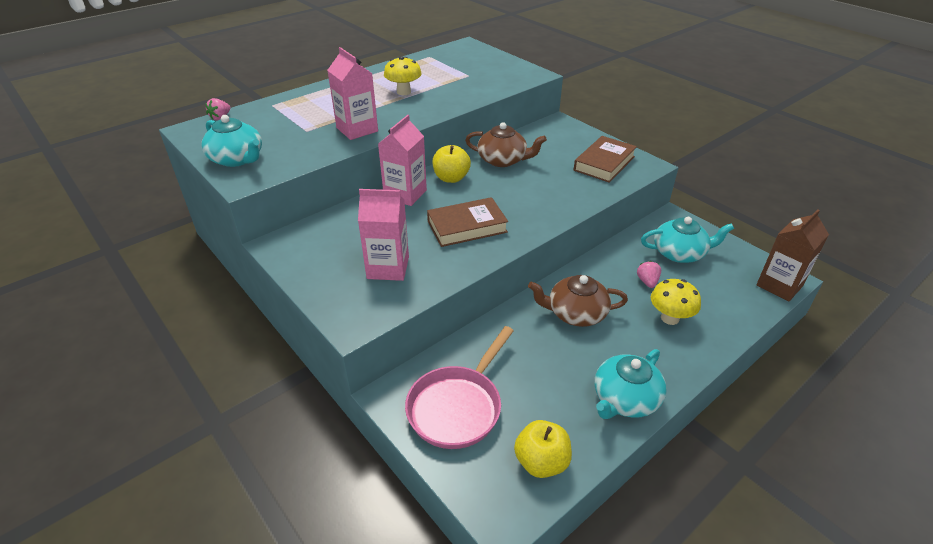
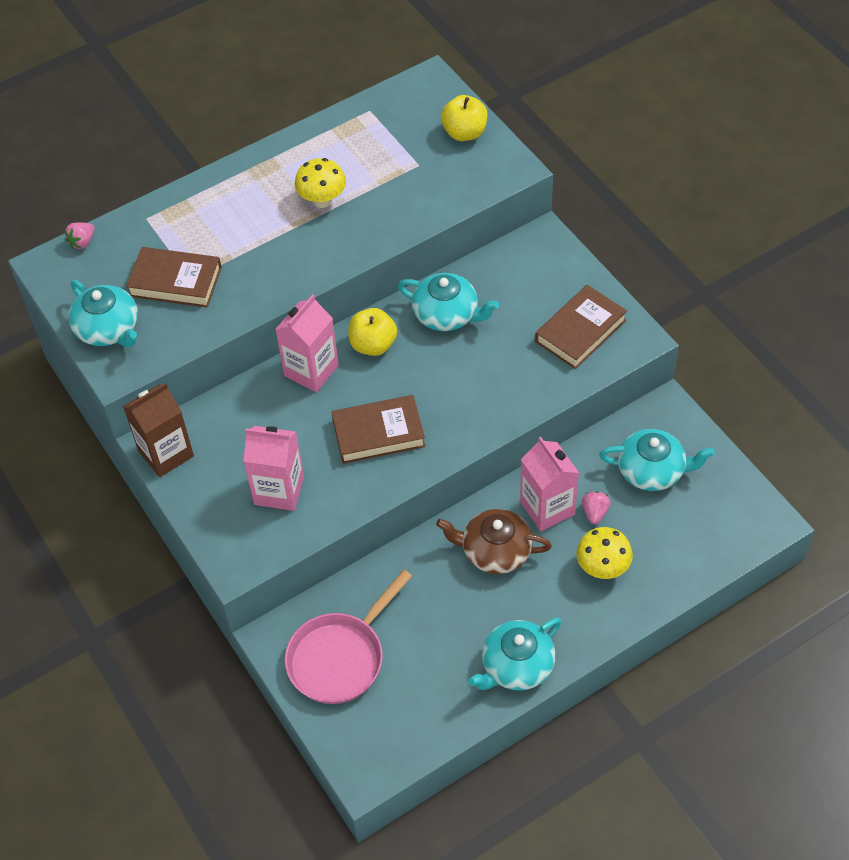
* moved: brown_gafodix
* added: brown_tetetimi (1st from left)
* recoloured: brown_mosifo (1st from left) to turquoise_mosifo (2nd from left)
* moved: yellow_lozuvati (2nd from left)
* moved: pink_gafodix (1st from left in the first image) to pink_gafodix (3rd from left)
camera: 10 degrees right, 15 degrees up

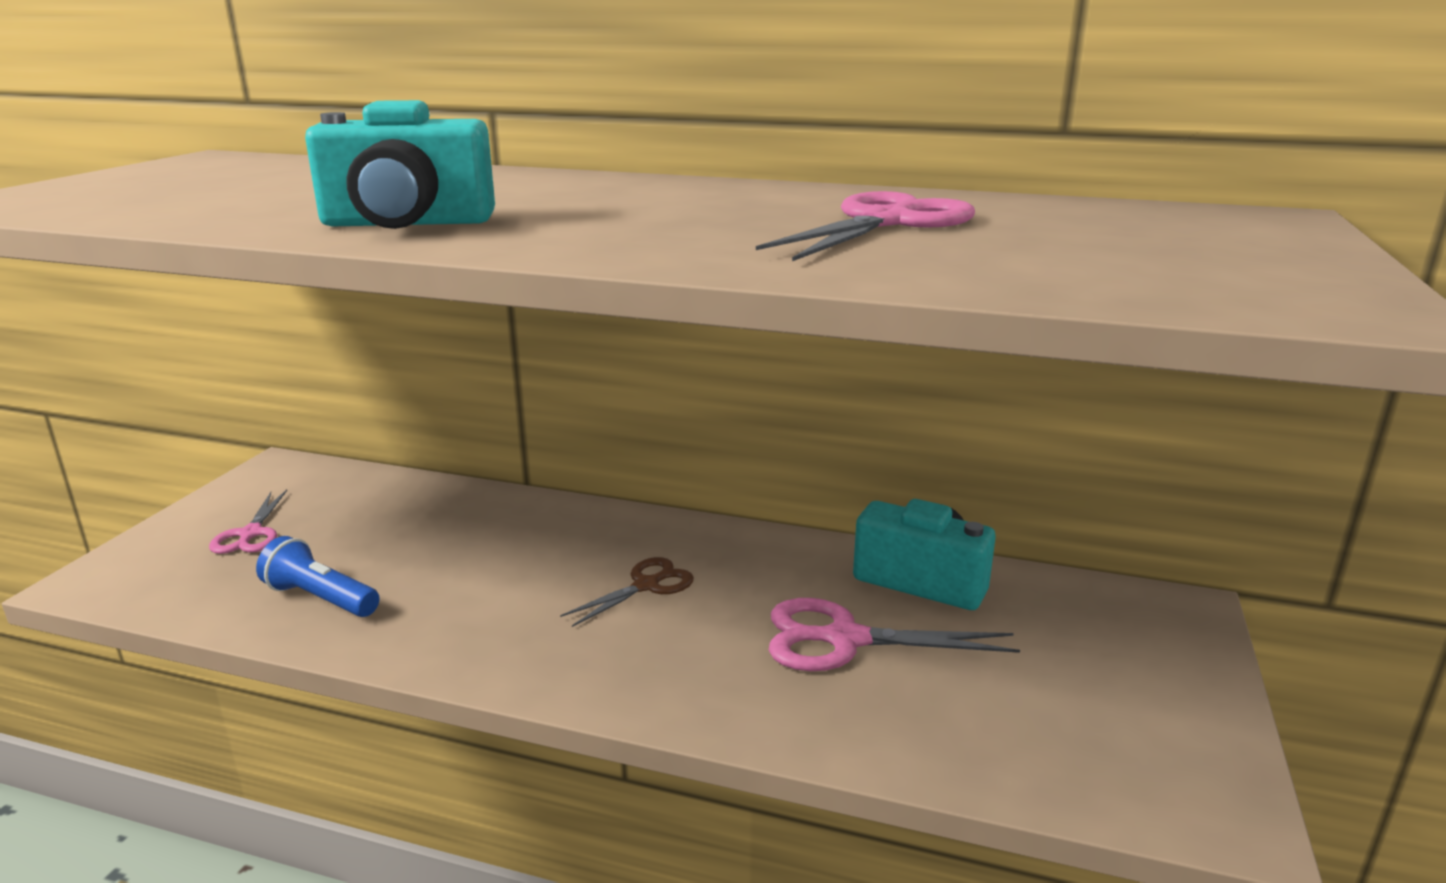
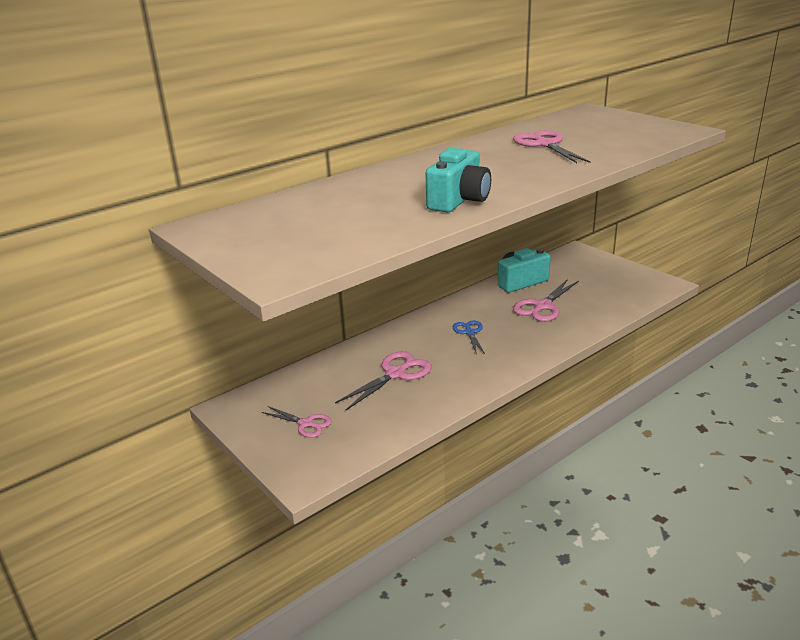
* added: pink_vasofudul (2nd from left)
* recoloured: brown_vasofudul to blue_vasofudul
* removed: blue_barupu
camera: 55 degrees left, 5 degrees up

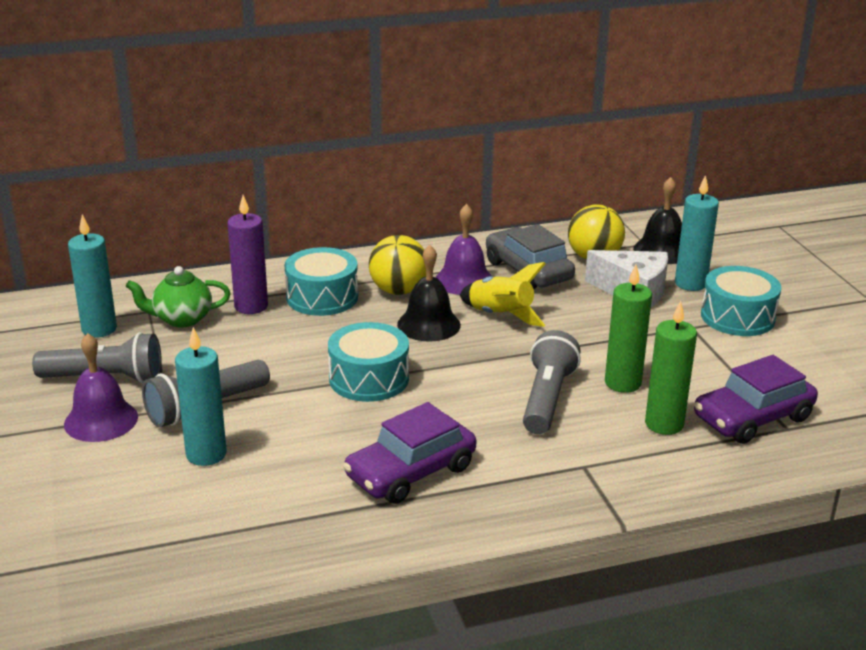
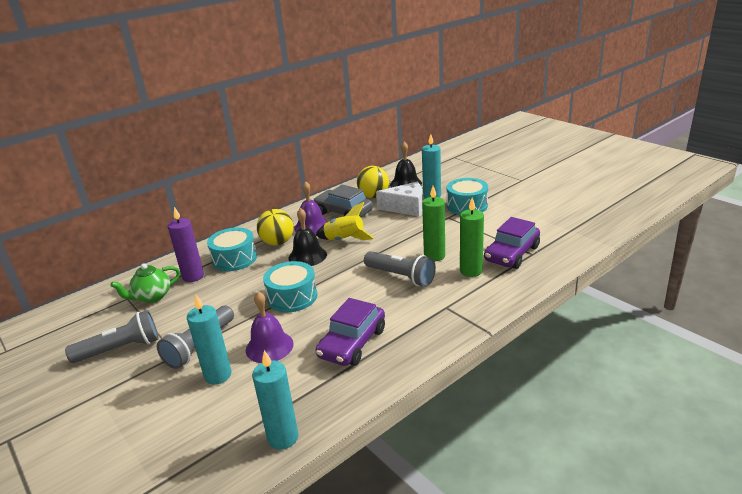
* moved: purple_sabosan (1st from left)
* moved: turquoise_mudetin (1st from left in the first image) to turquoise_mudetin (2nd from left)
* turned: grey_barupu (3rd from left) 135 degrees clockwise
camera: 20 degrees left, 0 degrees up

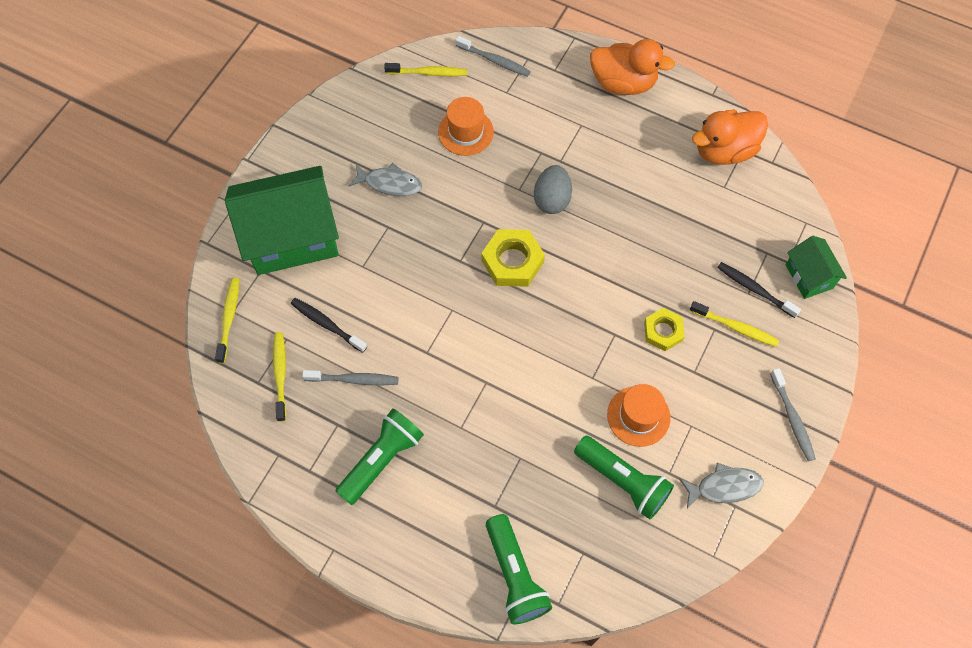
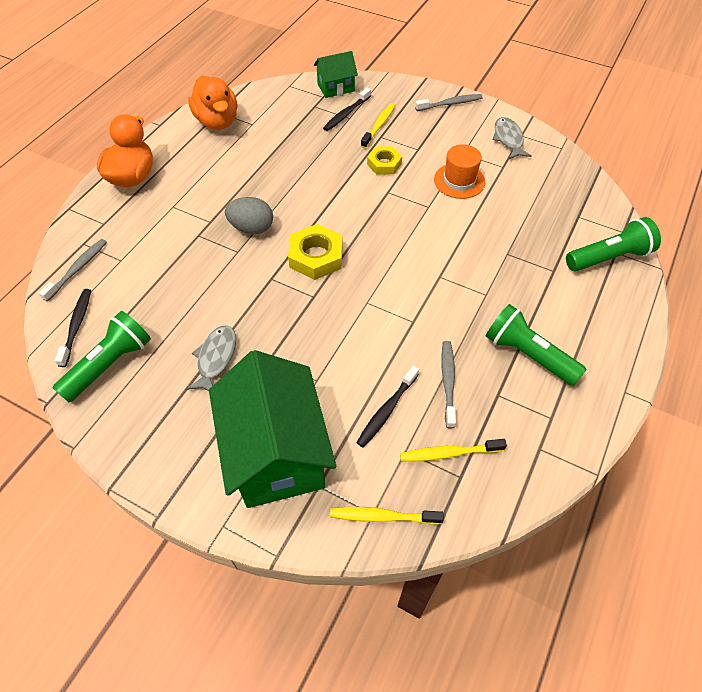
* moved: green_barupu (3rd from left in the first image) to green_barupu (1st from left)
* recoloured: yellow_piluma (3rd from left) to black_piluma (1st from left)
* removed: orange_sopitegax (1st from left)
camera: 90 degrees left, 10 degrees down

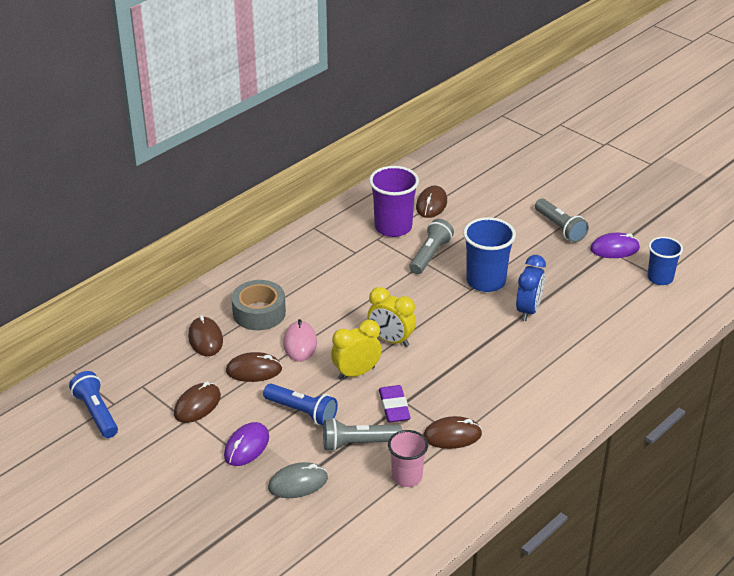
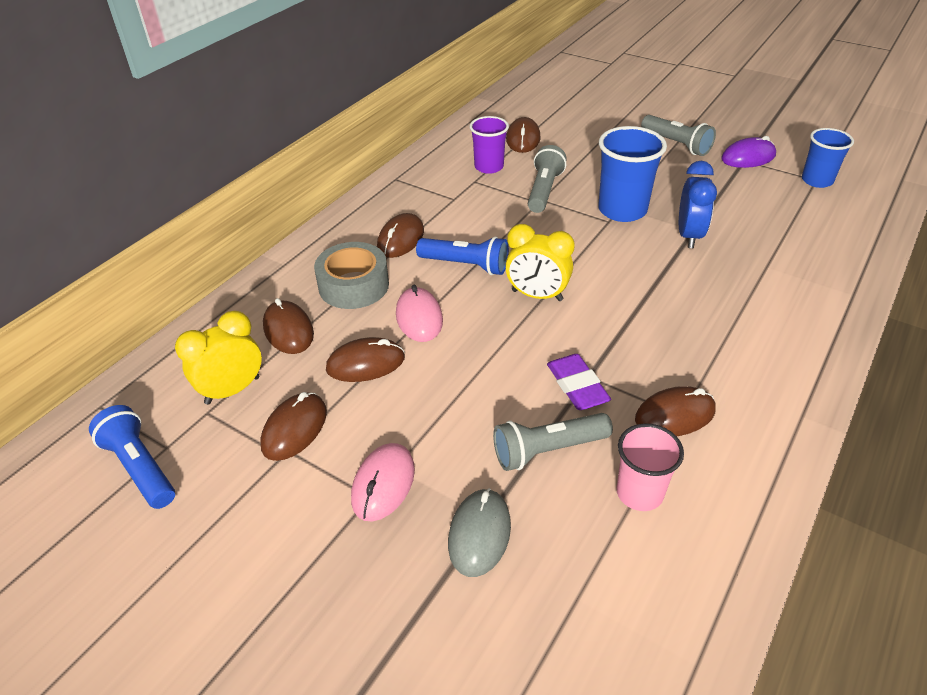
* moved: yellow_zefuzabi (1st from left)
* recoloured: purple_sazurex (1st from left) to pink_sazurex (1st from left)
* added: brown_sazurex (4th from left)
* moved: blue_barupu (2nd from left)
* turned: grey_sazurex 45 degrees counterclockwise
* resized: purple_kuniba x0.65
camera: 10 degrees left, 5 degrees up

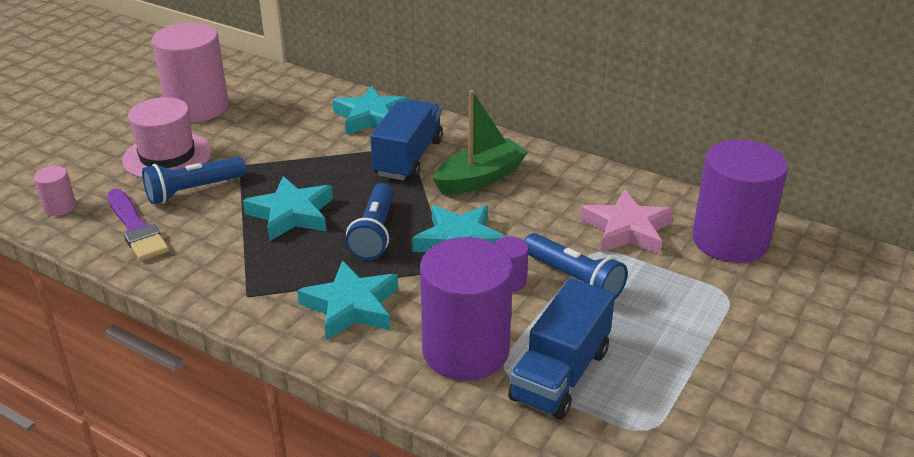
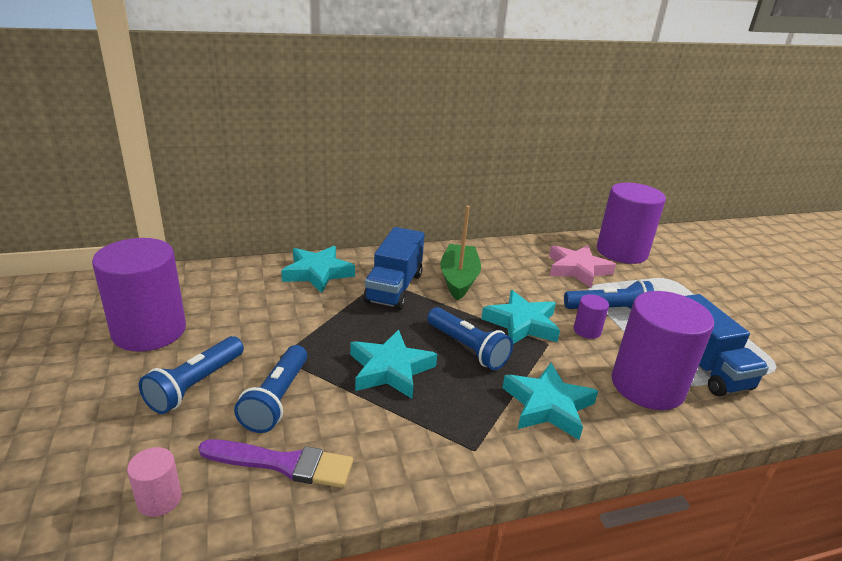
* recoloured: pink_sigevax (2nd from left) to purple_sigevax (1st from left)
* replaced: pink_sopitegax to blue_barupu (1st from left)
* turned: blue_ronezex (1st from left) 135 degrees counterclockwise
camera: 50 degrees left, 5 degrees down

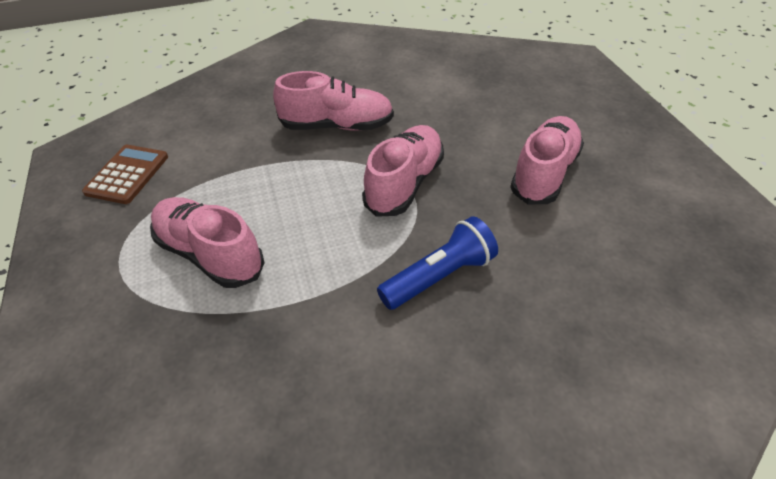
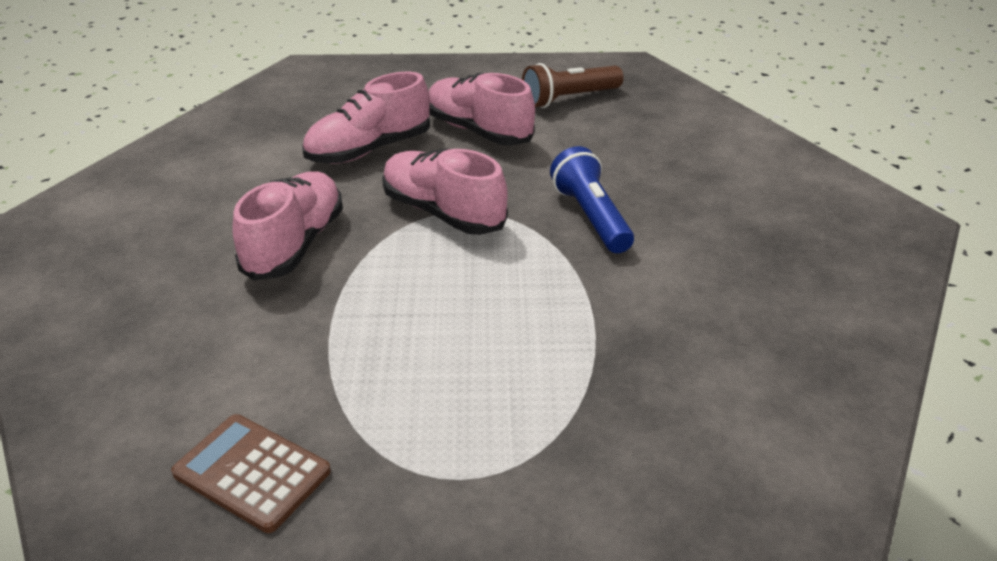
* moved: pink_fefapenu (1st from left in the first image) to pink_fefapenu (2nd from left)
* added: brown_barupu
camera: 75 degrees left, 10 degrees down

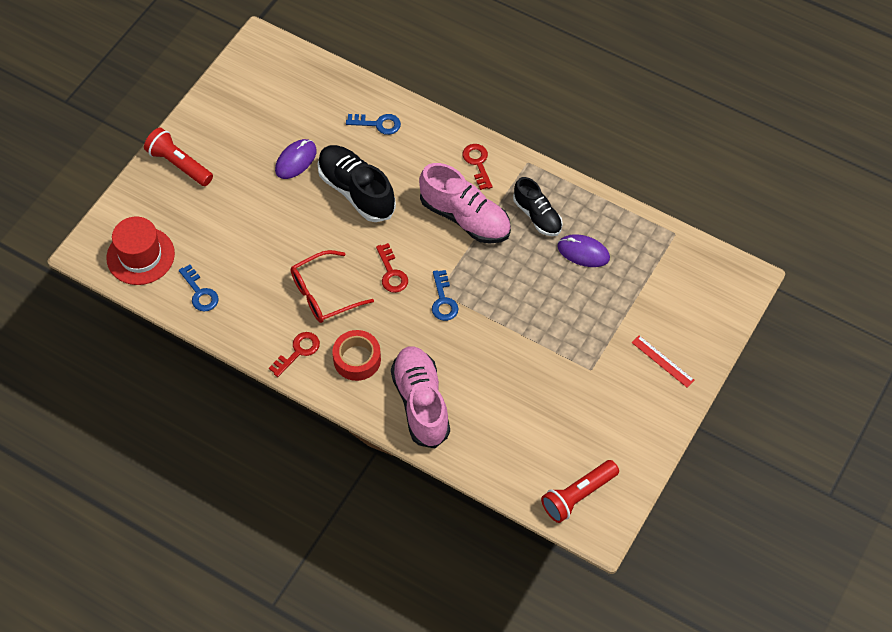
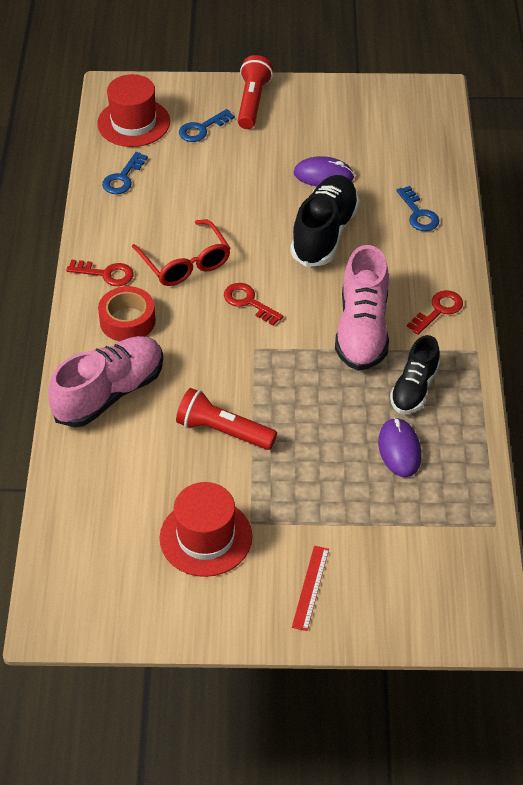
* turned: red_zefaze 150 degrees counterclockwise
* added: red_sopitegax (2nd from left)
* moved: red_barupu (2nd from left in the first image) to red_barupu (1st from left)
* moved: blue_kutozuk (3rd from left in the first image) to blue_kutozuk (2nd from left)
* turned: red_kutozuk (2nd from left) 90 degrees clockwise
camera: 60 degrees right, 10 degrees down

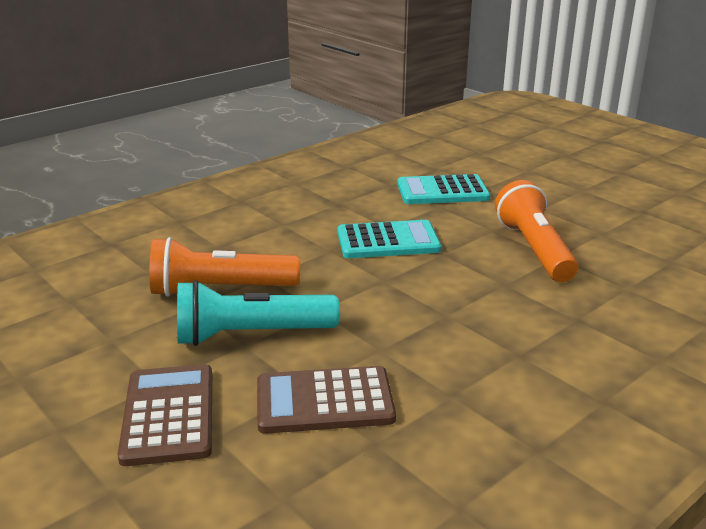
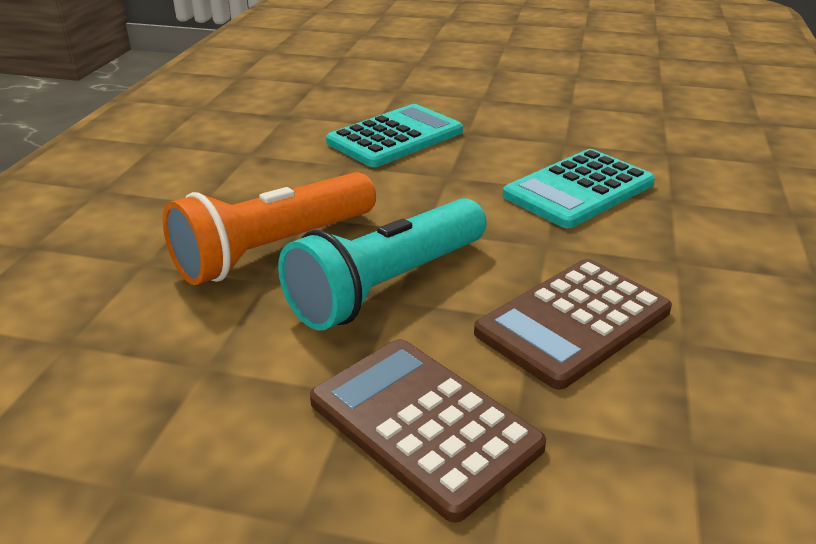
* moved: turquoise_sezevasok (2nd from left)
* removed: orange_barupu (2nd from left)
camera: 35 degrees left, 5 degrees up

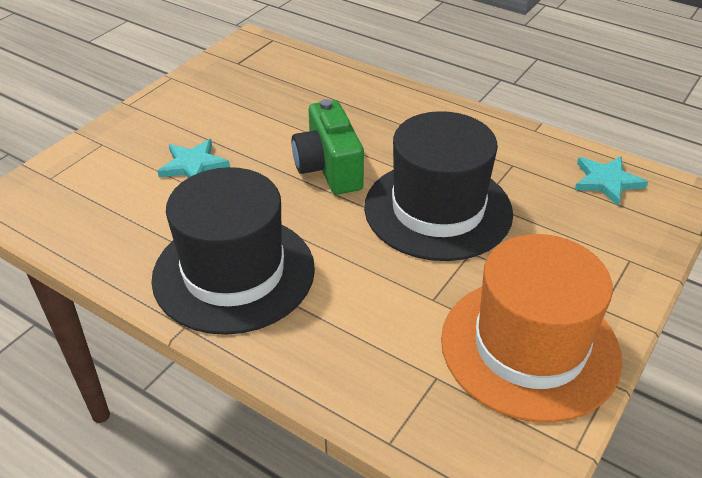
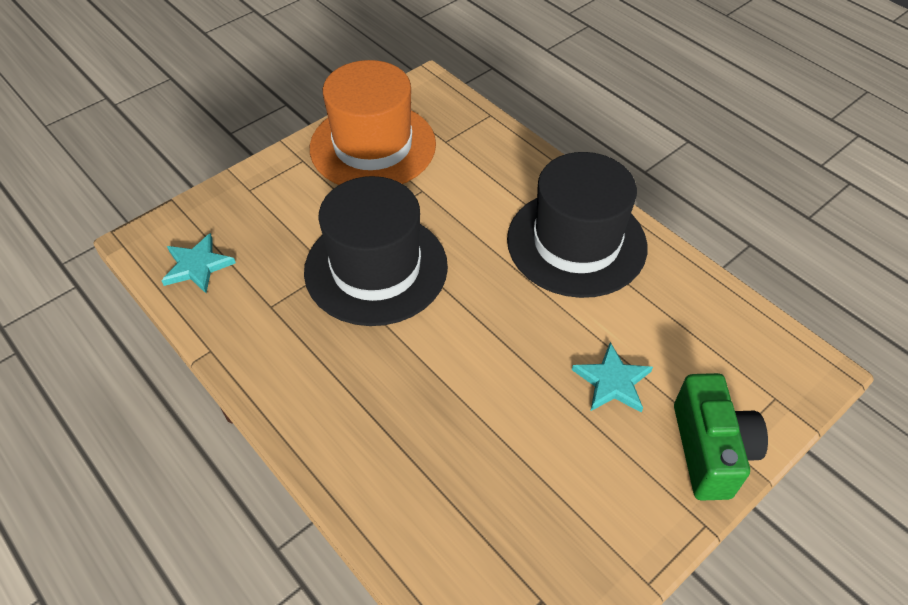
* moved: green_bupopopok
camera: 165 degrees left, 10 degrees up

